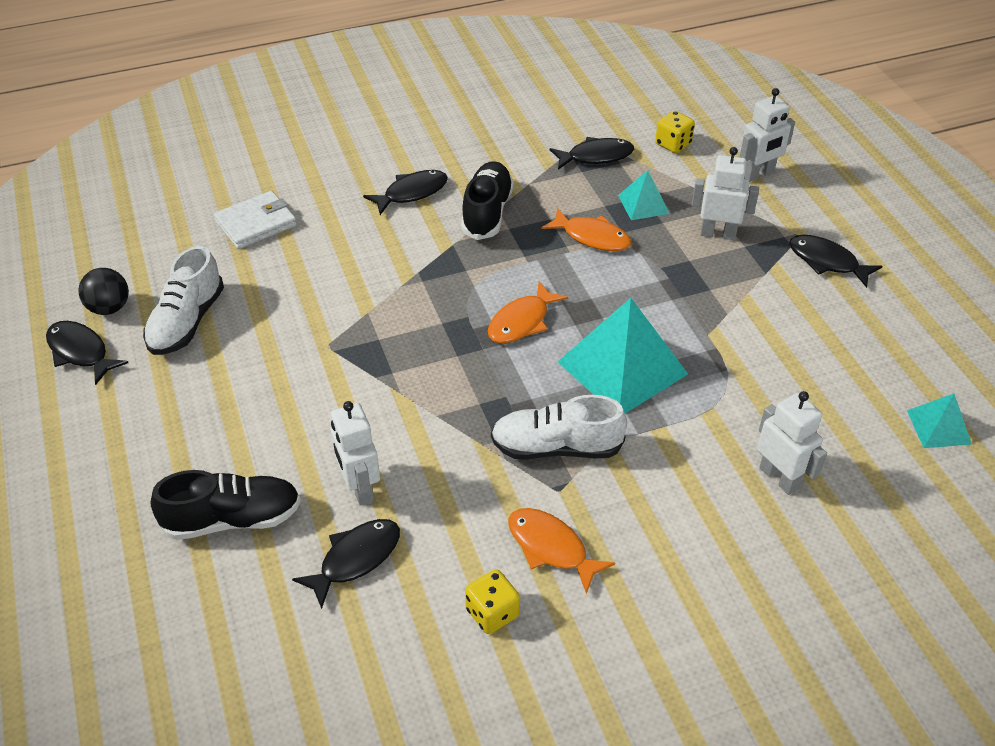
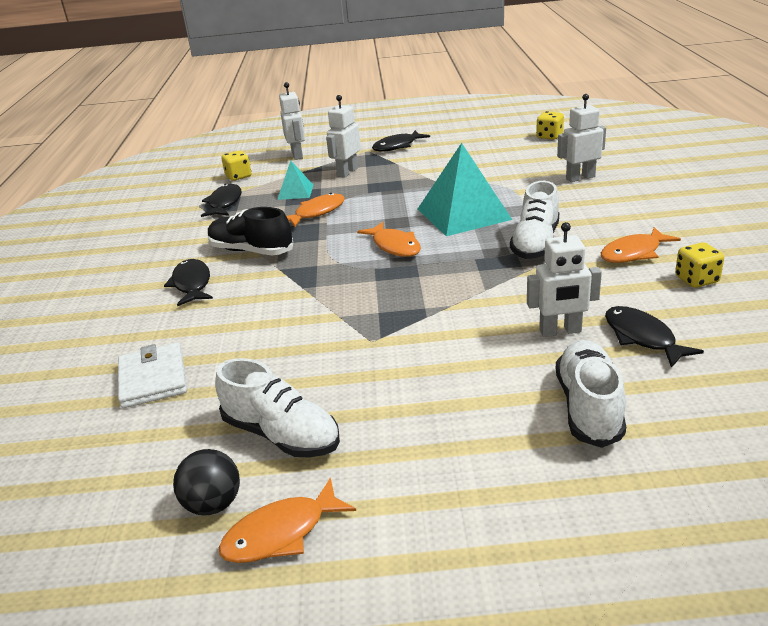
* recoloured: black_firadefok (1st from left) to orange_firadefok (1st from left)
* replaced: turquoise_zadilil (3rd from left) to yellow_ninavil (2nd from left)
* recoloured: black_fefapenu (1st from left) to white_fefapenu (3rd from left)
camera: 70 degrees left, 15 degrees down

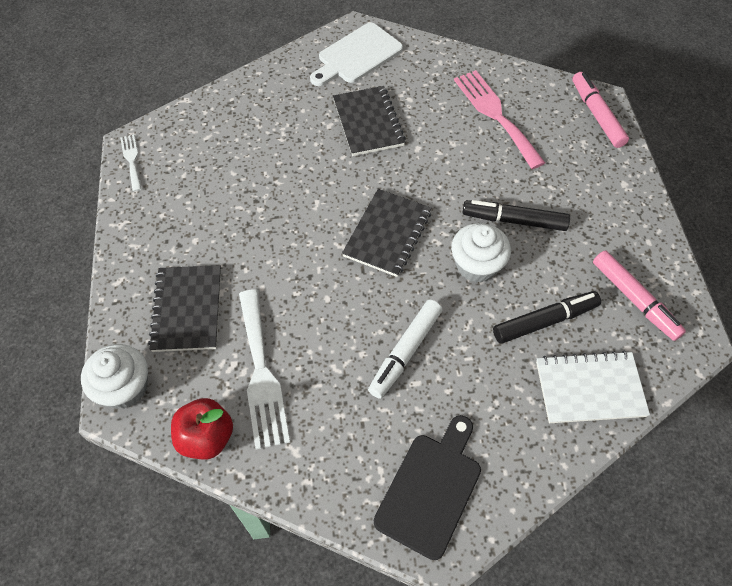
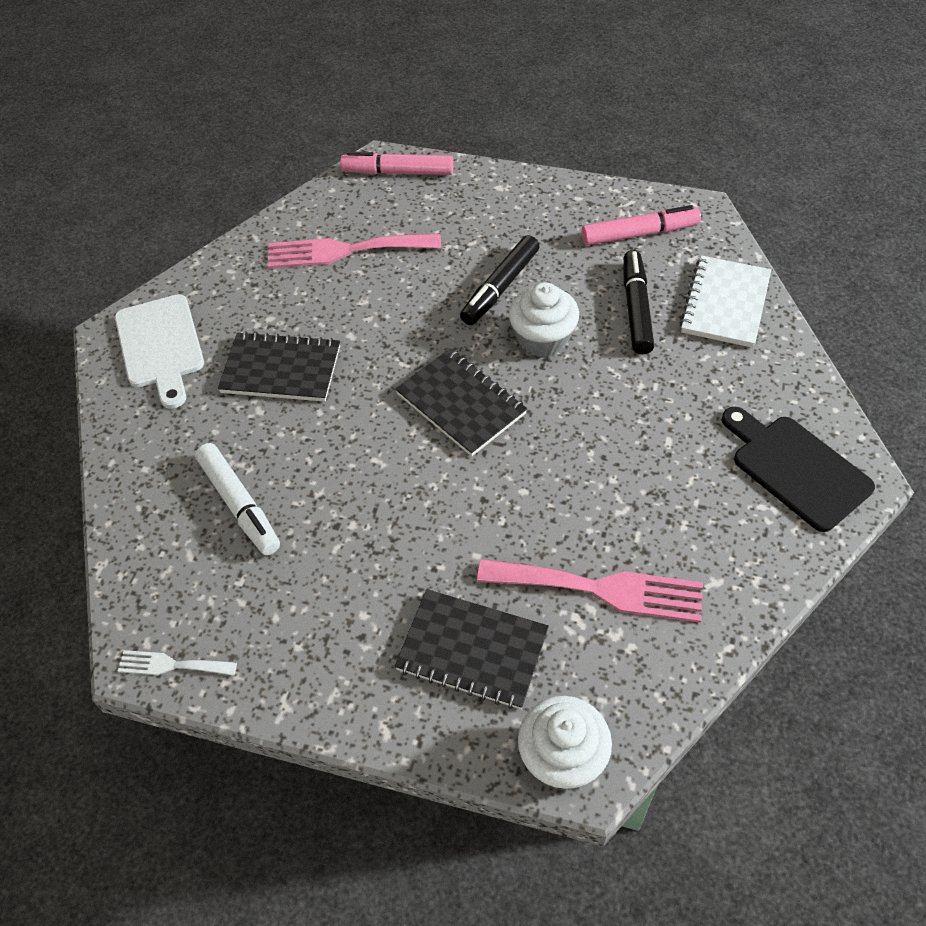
* moved: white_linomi
* recoloured: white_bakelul (2nd from left) to pink_bakelul (2nd from left)
* removed: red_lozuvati
camera: 65 degrees left, 5 degrees down

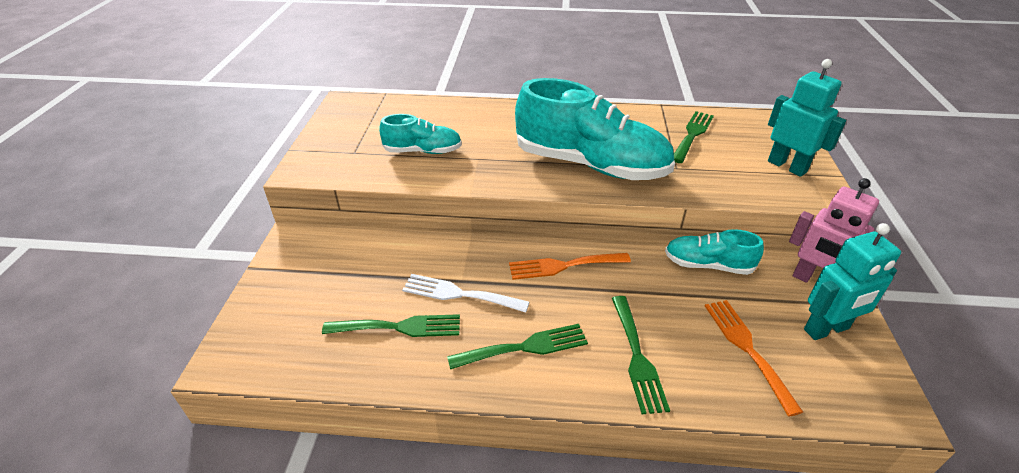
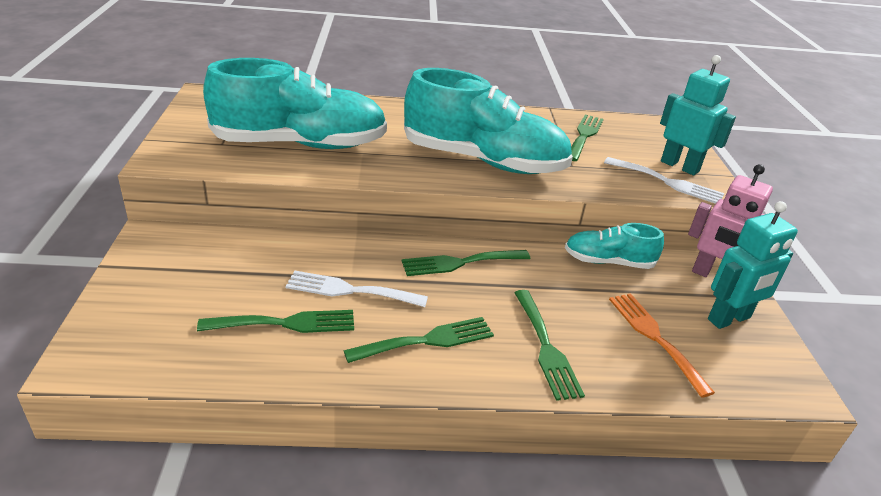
* resized: turquoise_fefapenu (1st from left) x1.97
* recoloured: orange_bakelul (1st from left) to green_bakelul (3rd from left)
* added: white_bakelul (2nd from left)
camera: 10 degrees left, 5 degrees down

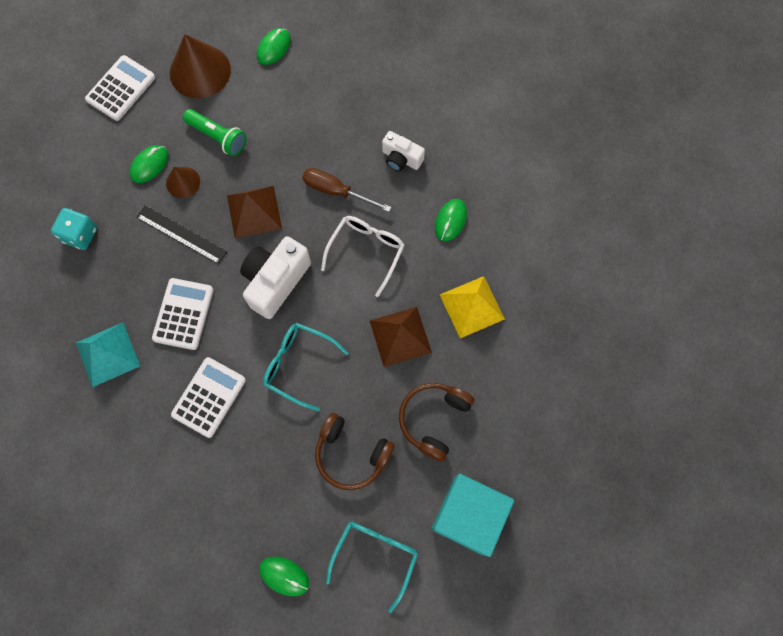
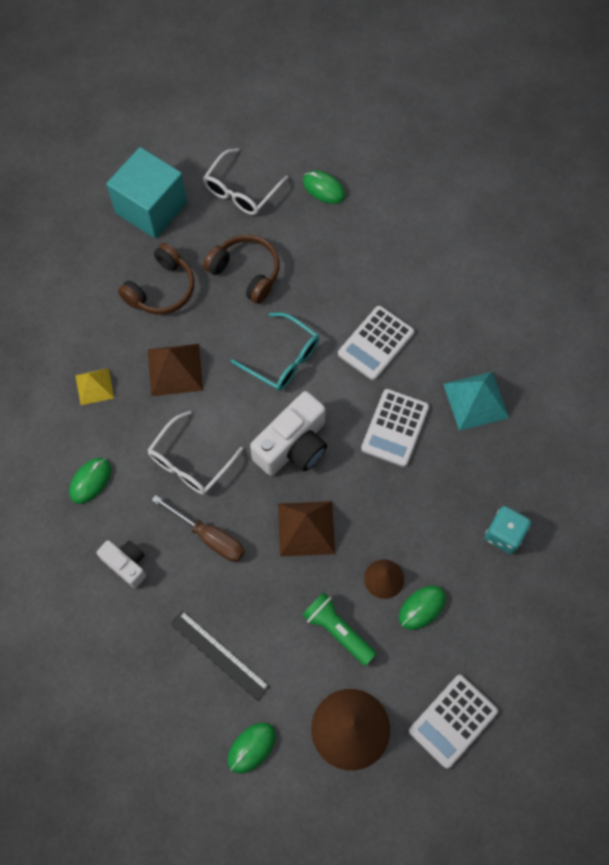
* resized: yellow_zadilil x0.65
* moved: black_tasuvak
* recoloured: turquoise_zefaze (2nd from left) to white_zefaze (2nd from left)
camera: 170 degrees left, 5 degrees down

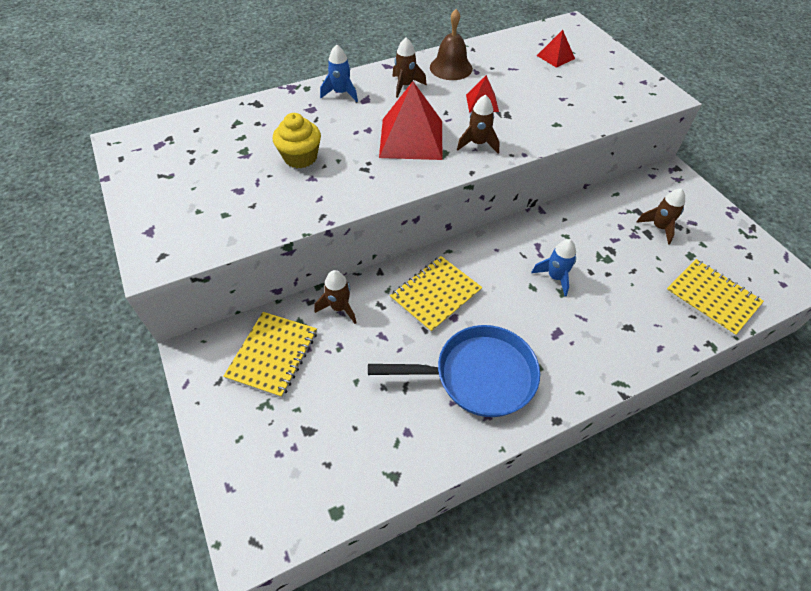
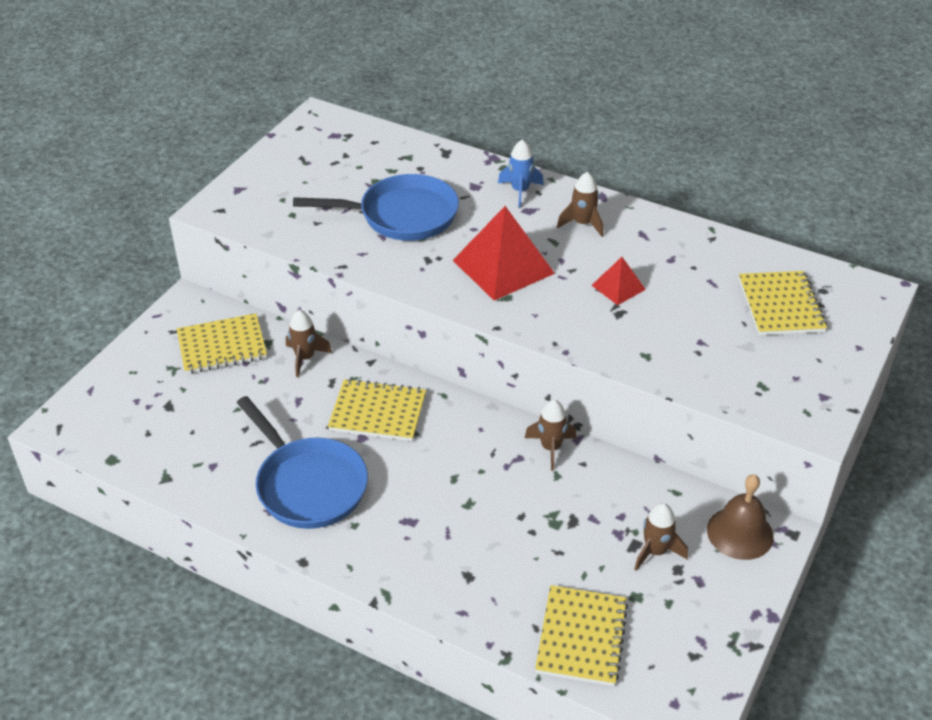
* replaced: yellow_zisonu to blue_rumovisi (2nd from left)
* moved: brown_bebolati (3rd from left in the first image) to brown_bebolati (2nd from left)
* moved: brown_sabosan
* replaced: red_zadilil (3rd from left) to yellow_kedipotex (4th from left)
* removed: blue_bebolati (2nd from left)
camera: 55 degrees right, 10 degrees down

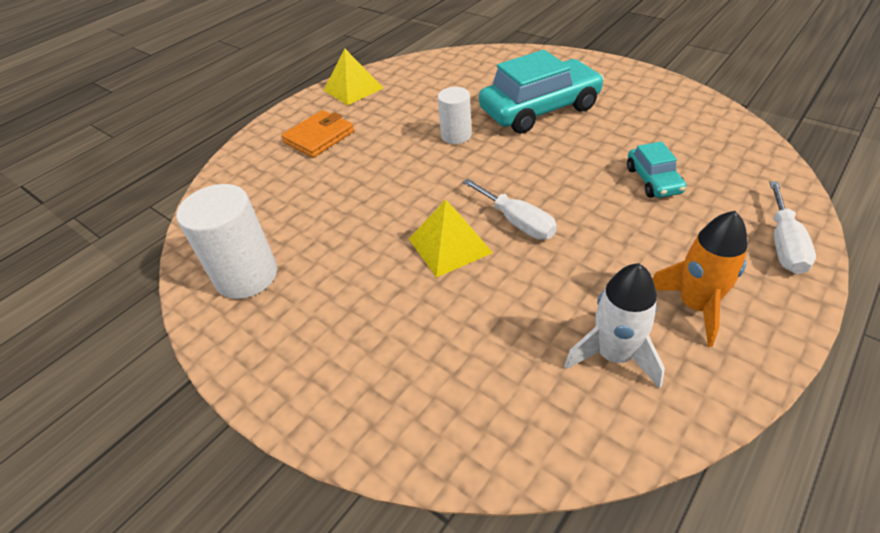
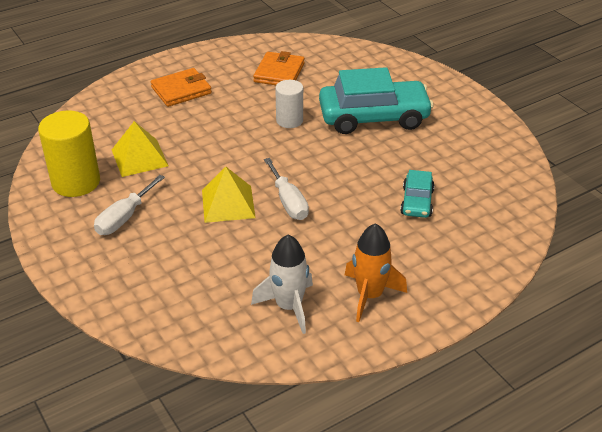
* recoloured: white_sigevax (1st from left) to yellow_sigevax
* moved: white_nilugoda (2nd from left in the first image) to white_nilugoda (1st from left)
* moved: yellow_zadilil (1st from left)
* added: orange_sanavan (2nd from left)
camera: 15 degrees right, 5 degrees down

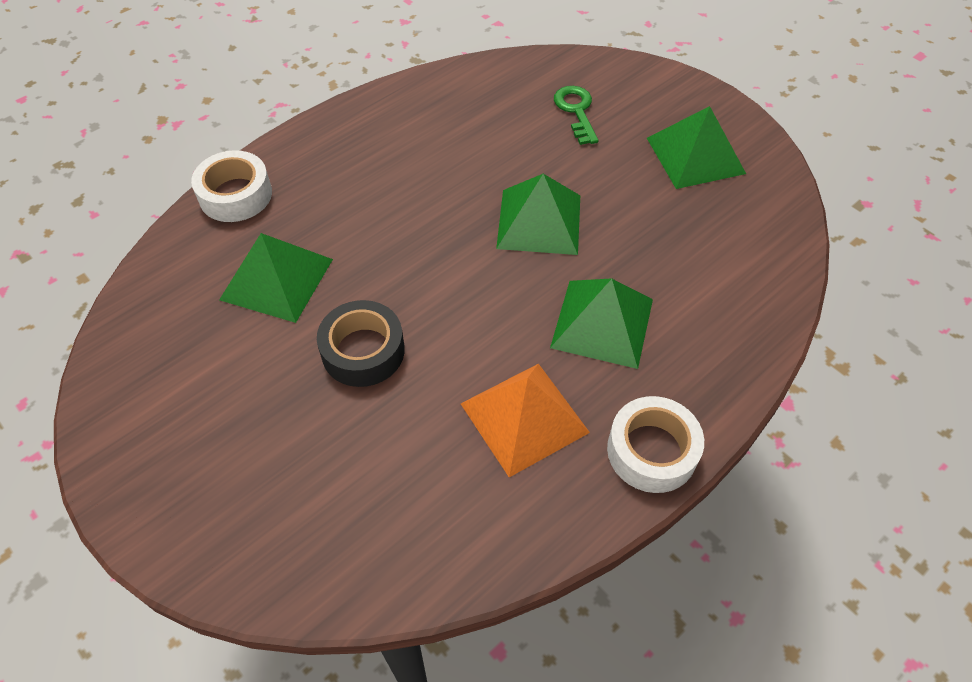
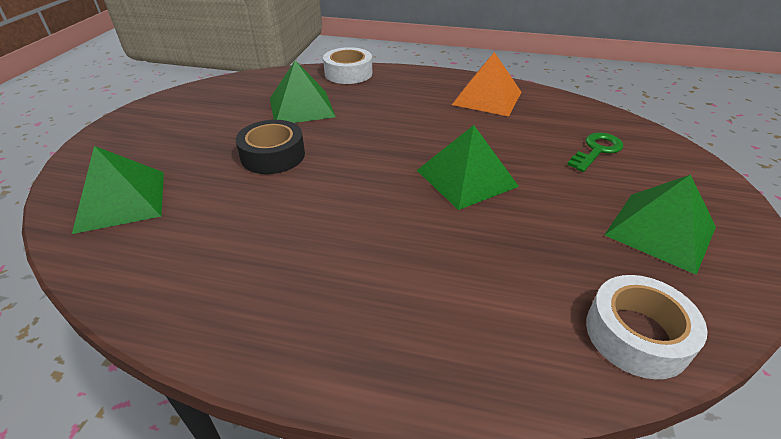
* moved: green_zadilil (3rd from left in the first image) to green_zadilil (1st from left)
* moved: orange_zadilil
* moved: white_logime (2nd from left)
camera: 55 degrees right, 15 degrees down

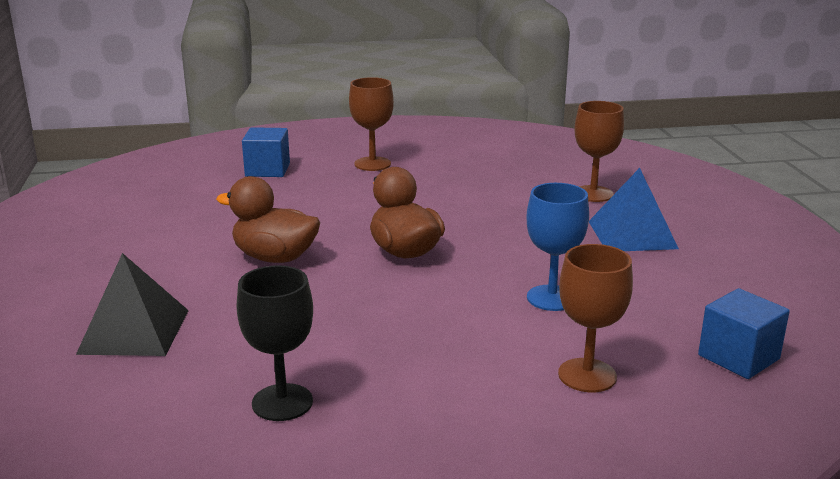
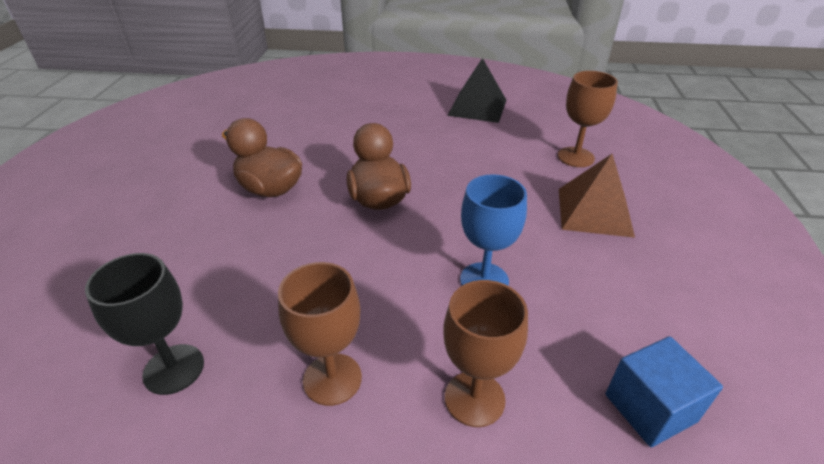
* moved: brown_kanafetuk (1st from left)
* moved: black_zadilil
* recoloured: blue_zadilil to brown_zadilil
* removed: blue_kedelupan (1st from left)
camera: 15 degrees right, 15 degrees up

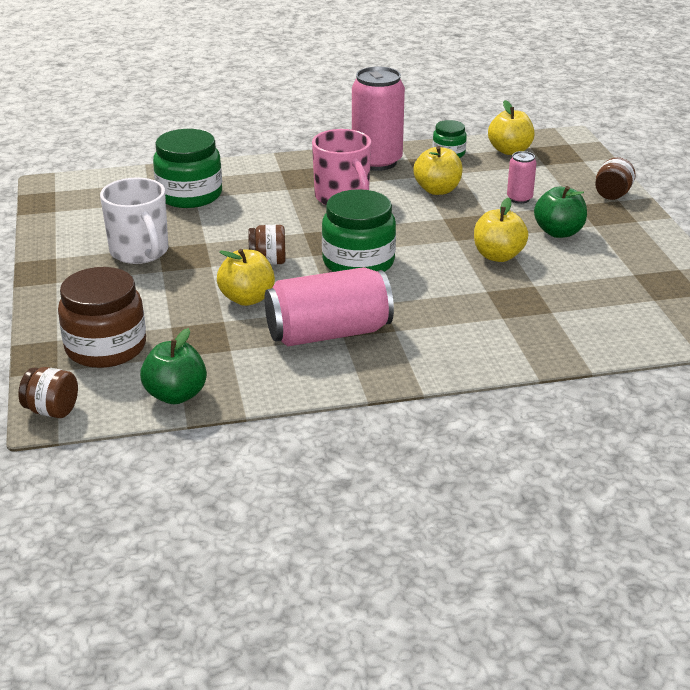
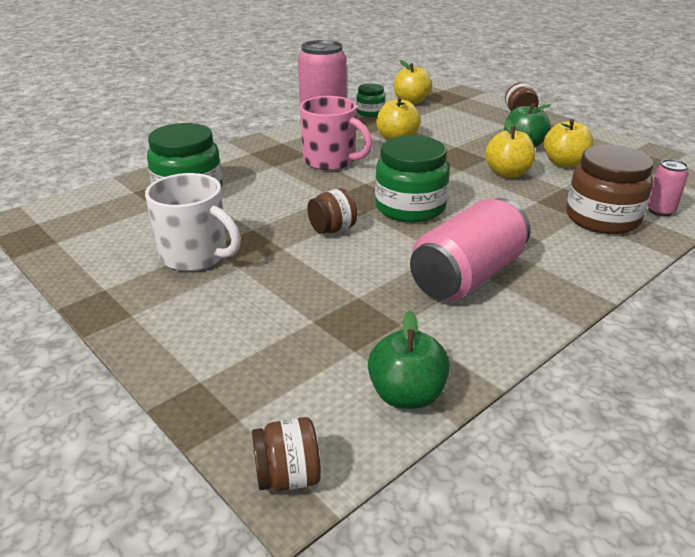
* moved: yellow_lozuvati (1st from left in the first image) to yellow_lozuvati (4th from left)
* moved: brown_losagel (2nd from left in the first image) to brown_losagel (4th from left)
* moved: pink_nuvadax (3rd from left)
camera: 30 degrees left, 0 degrees up

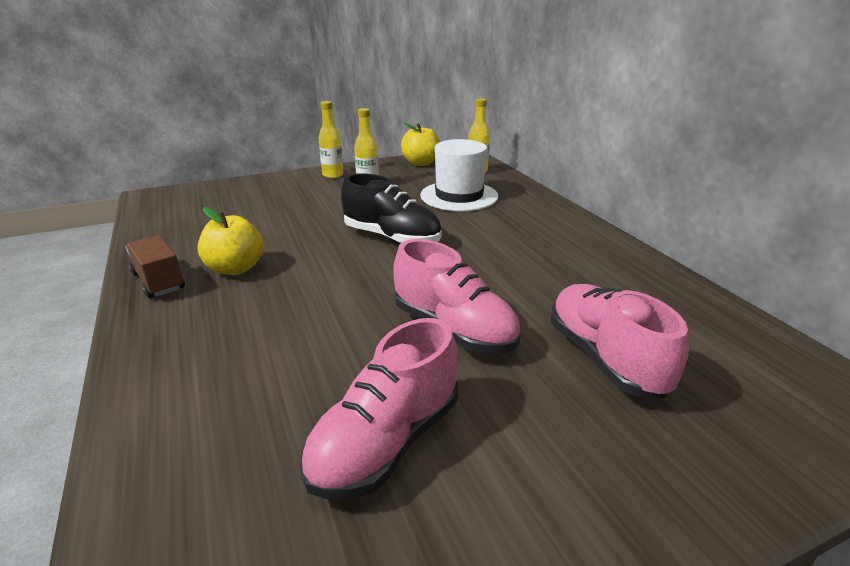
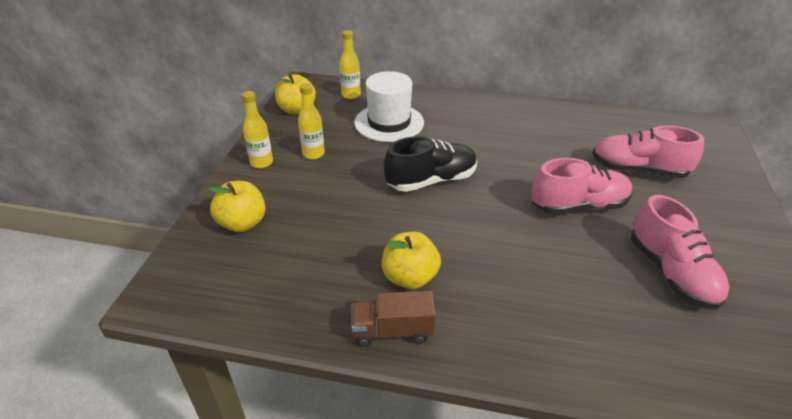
* added: yellow_lozuvati (1st from left)
camera: 55 degrees left, 10 degrees up

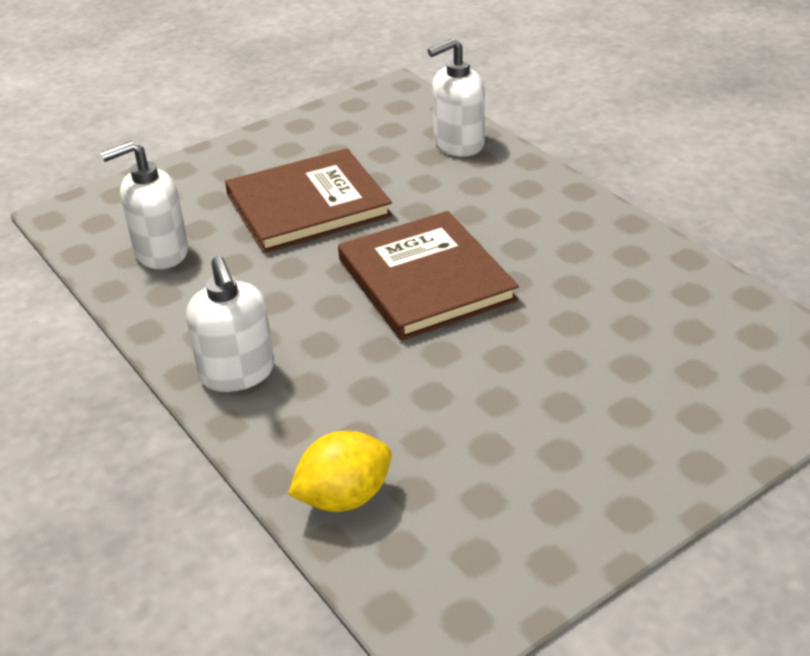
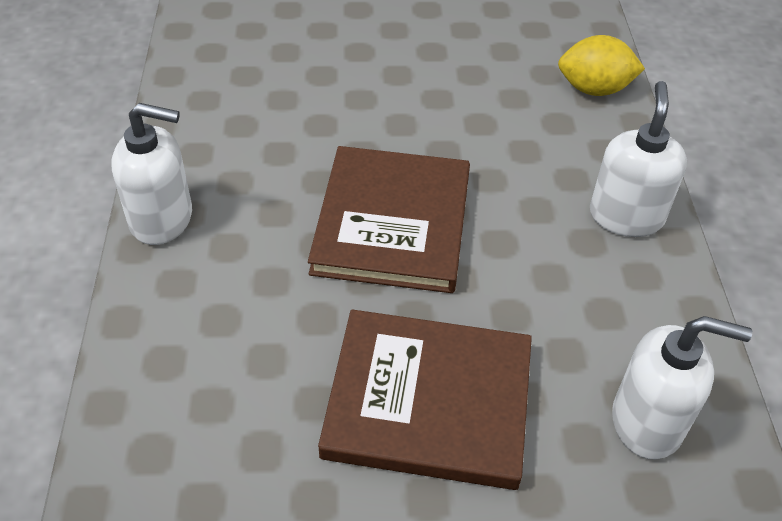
* moved: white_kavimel (3rd from left in the first image) to white_kavimel (1st from left)
camera: 150 degrees left, 10 degrees up

